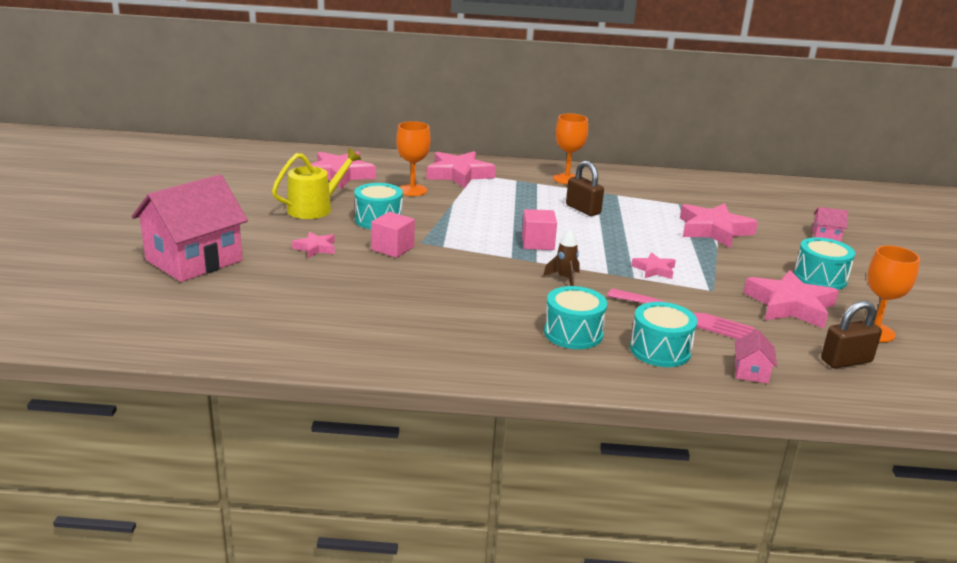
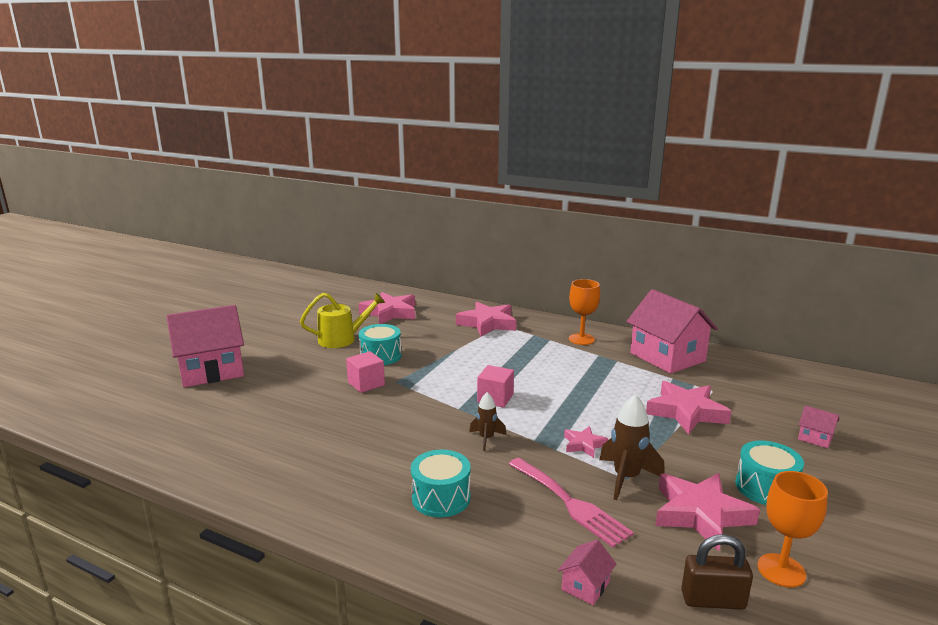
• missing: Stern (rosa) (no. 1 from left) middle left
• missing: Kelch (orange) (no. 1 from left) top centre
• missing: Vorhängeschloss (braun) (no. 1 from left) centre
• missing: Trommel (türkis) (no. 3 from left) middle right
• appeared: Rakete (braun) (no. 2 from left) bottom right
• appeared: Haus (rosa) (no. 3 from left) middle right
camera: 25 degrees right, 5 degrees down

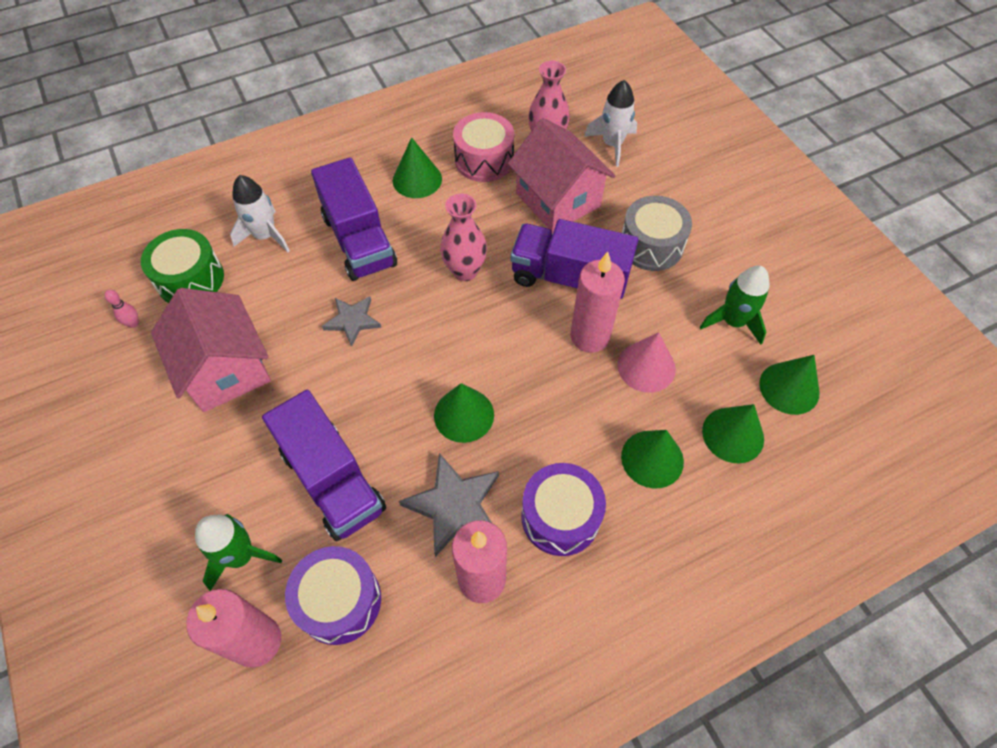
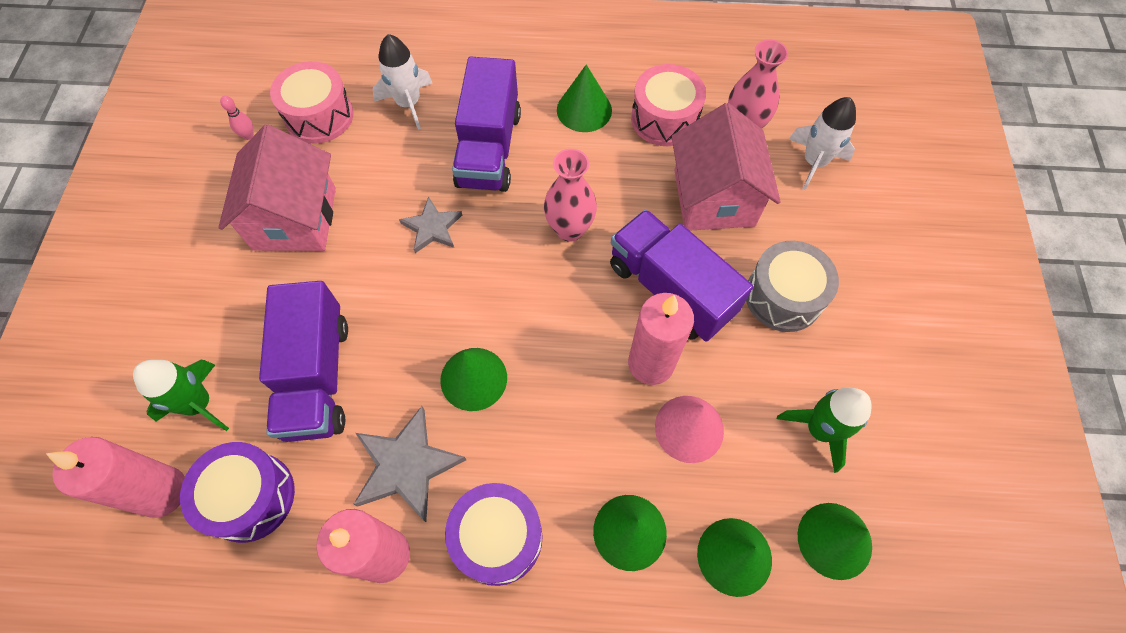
• colour: Trommel (grün) middle left to Trommel (rosa) (no. 1 from left) top left
camera: 30 degrees right, 5 degrees up

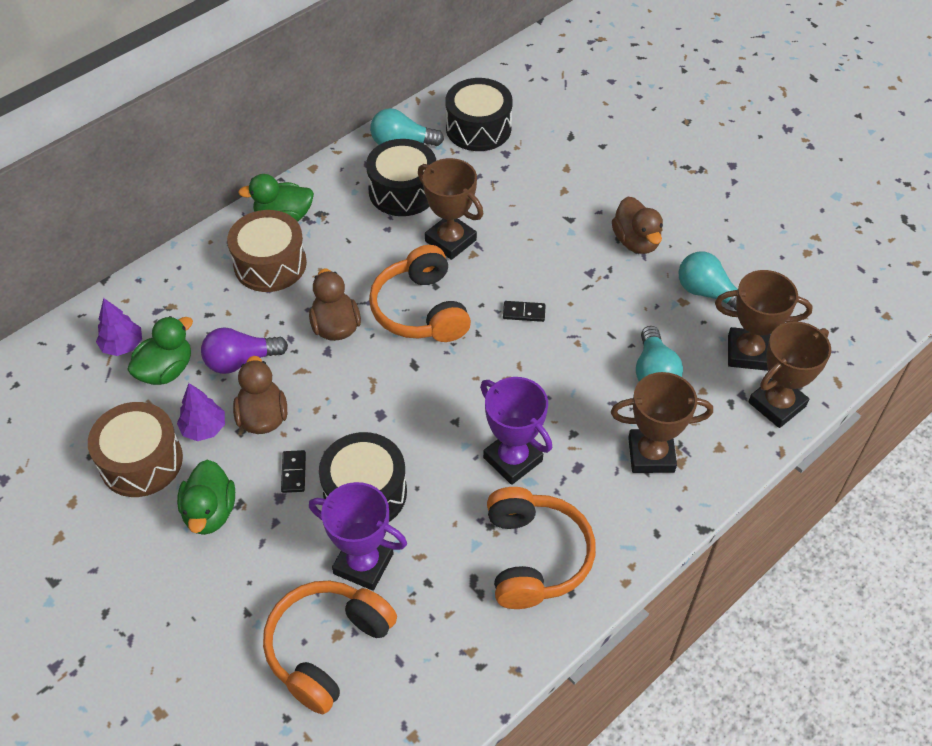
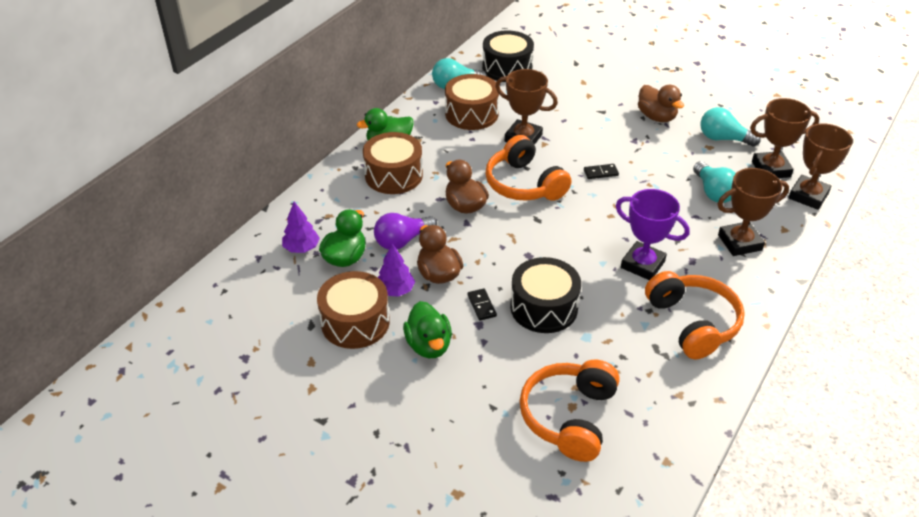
• missing: Pokal (lila) (no. 1 from left) bottom centre
• colour: Trommel (schwarz) (no. 2 from left) top centre to Trommel (braun) (no. 3 from left) top centre
camera: 15 degrees left, 10 degrees down

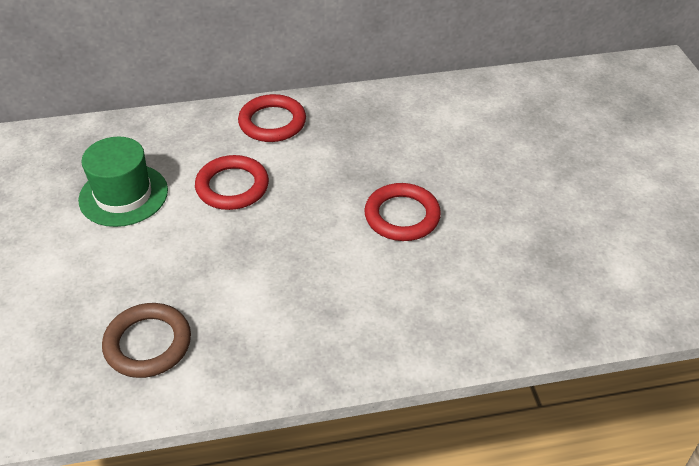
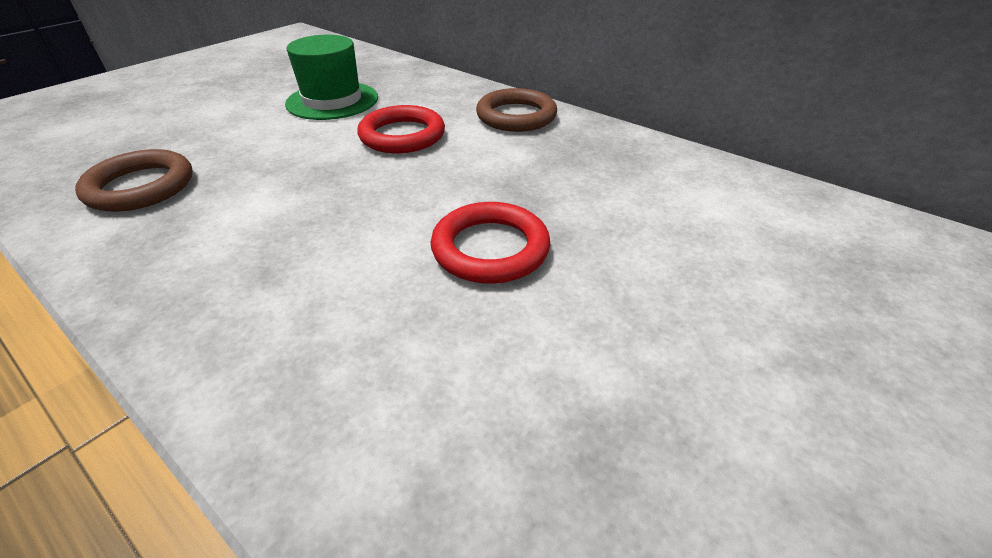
• colour: Ring (rot) (no. 2 from left) top centre to Ring (braun) (no. 2 from left) top centre
camera: 50 degrees right, 5 degrees down

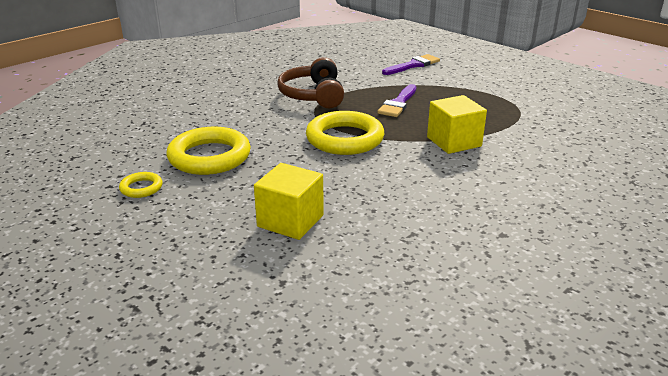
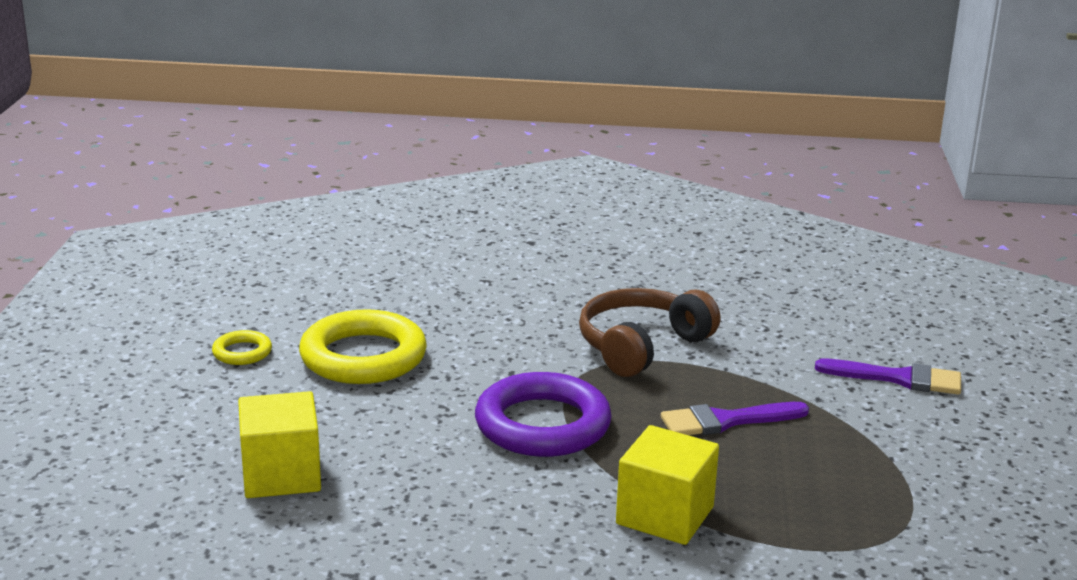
• colour: Ring (gelb) (no. 3 from left) centre to Ring (lila) bottom centre
camera: 50 degrees right, 5 degrees down

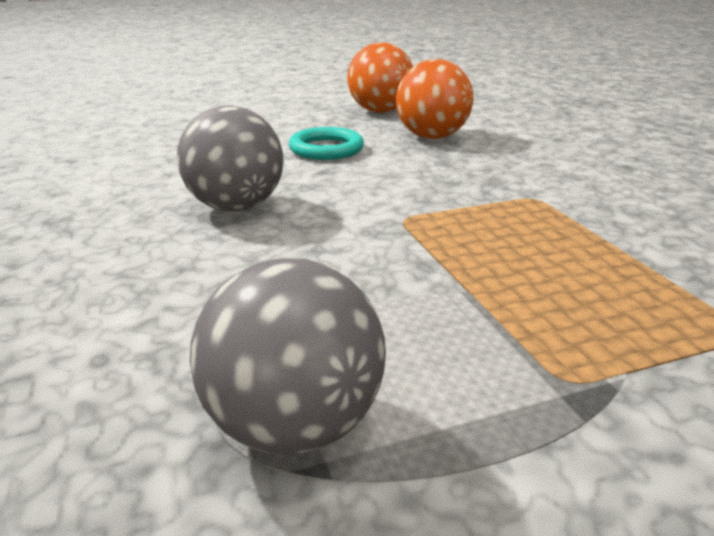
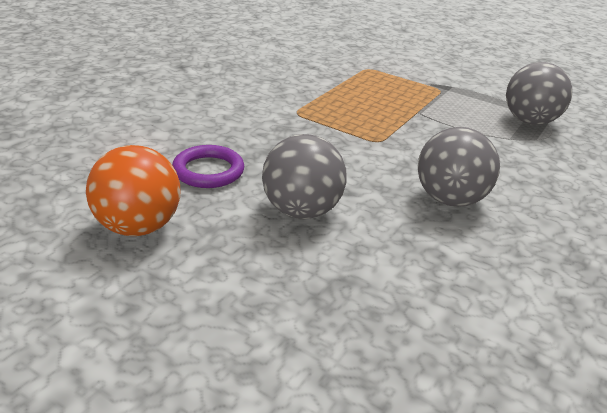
• exchanged: Ring (türkis) top centre to Ball (grau) (no. 1 from left) centre
• exchanged: Ball (orange) (no. 2 from left) top centre to Ring (lila) centre
camera: 130 degrees left, 5 degrees up

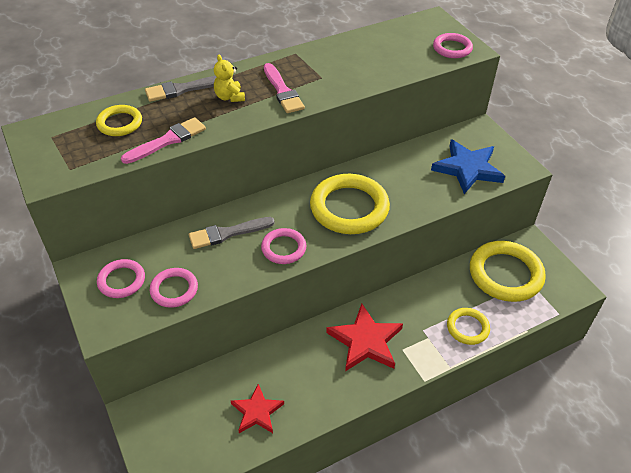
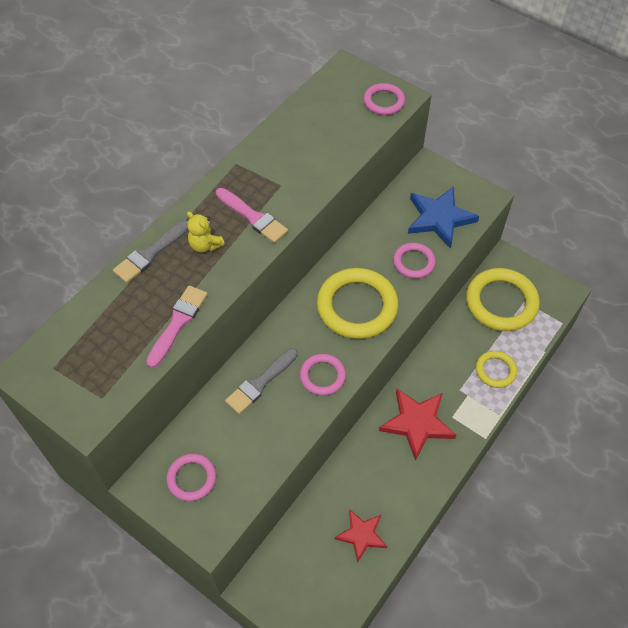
• missing: Ring (gelb) (no. 1 from left) top left
• relocated: Ring (rosa) (no. 2 from left in the first image) middle left to Ring (rosa) (no. 4 from left) centre
camera: 25 degrees left, 10 degrees up

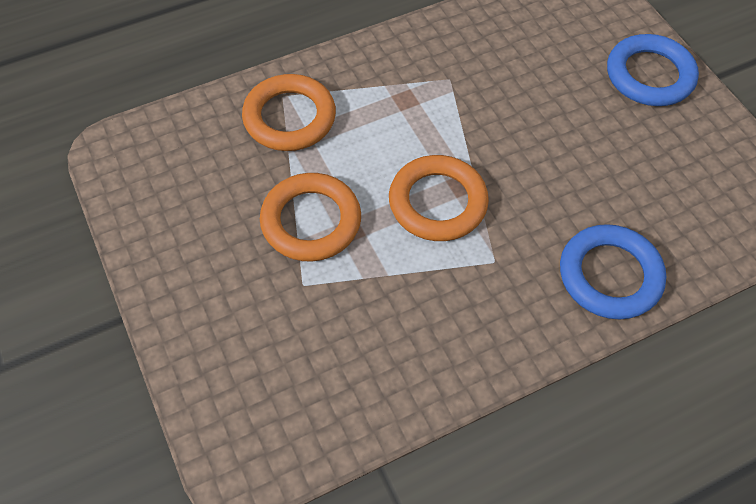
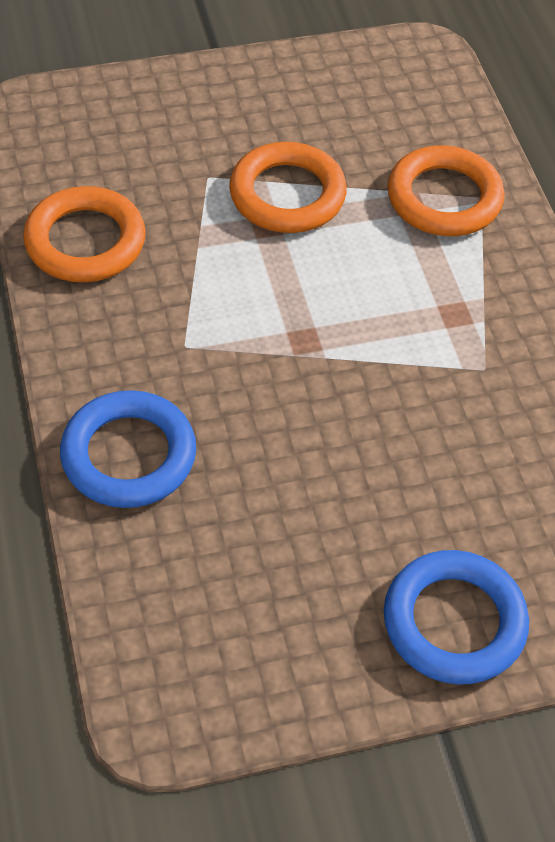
• relocated: Ring (orange) (no. 3 from left in the first image) centre to Ring (orange) (no. 1 from left) top left
camera: 100 degrees right, 5 degrees down

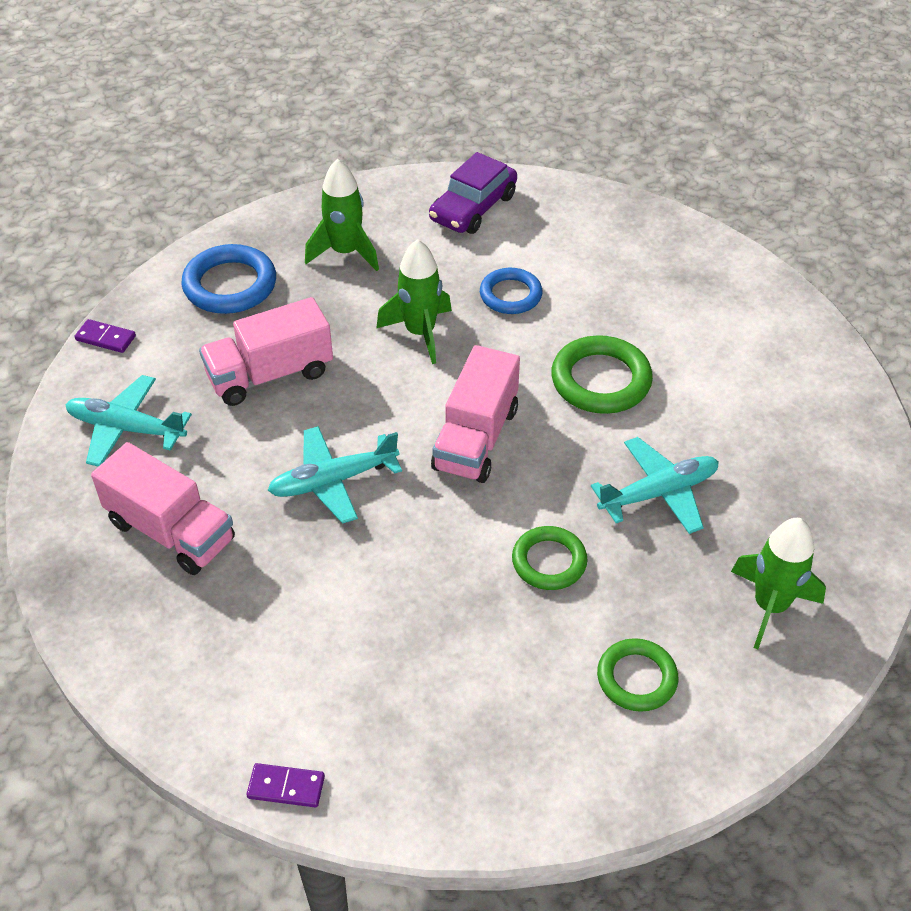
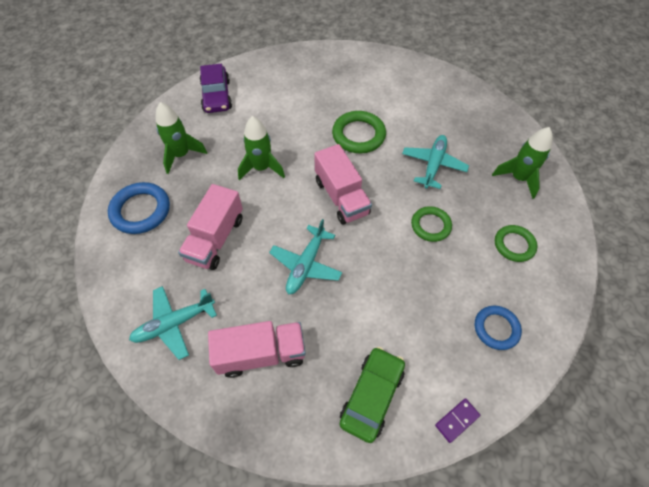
• missing: Dominostein (lila) (no. 1 from left) middle left
• appeared: Auto (grün) bottom centre
• relocated: Ring (blau) (no. 2 from left) top centre to bottom right
camera: 45 degrees left, 10 degrees up

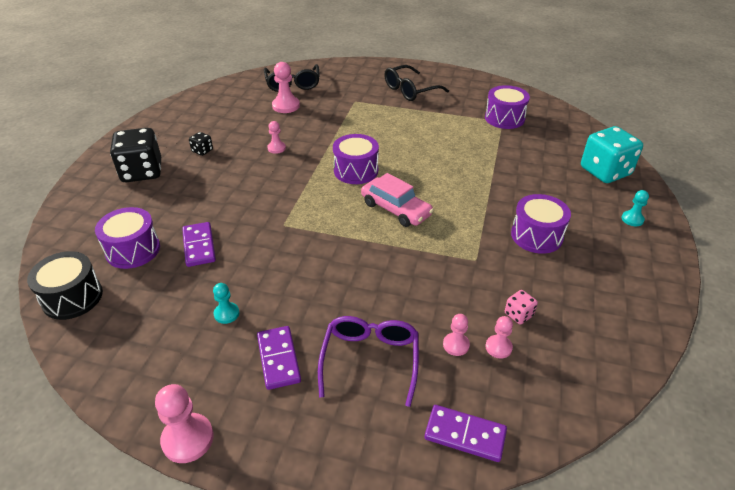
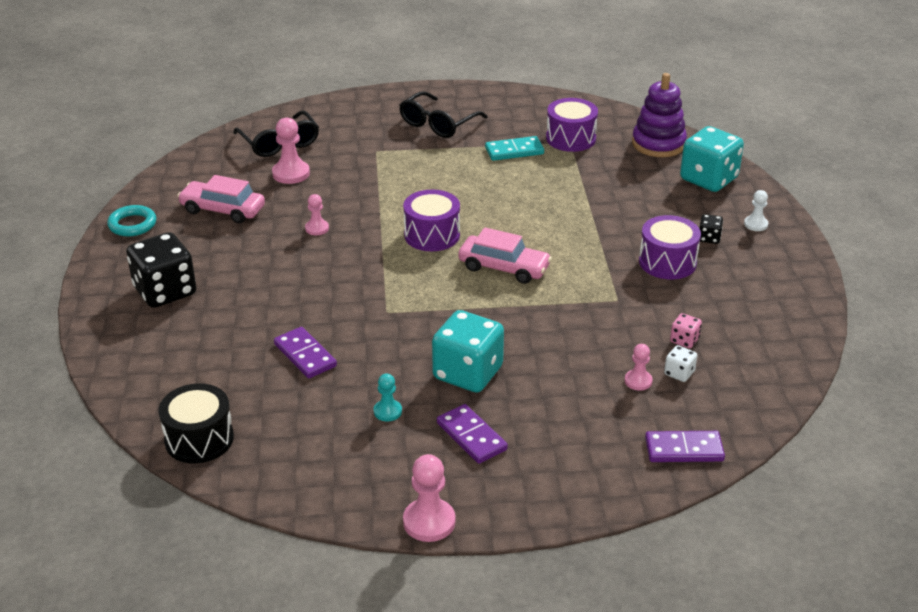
• missing: Trommel (lila) (no. 1 from left) middle left
• missing: Brille (lila) bottom centre
• appeared: Ring (türkis) middle left
• appeared: Auto (rosa) (no. 1 from left) top left
• appeared: Spielwürfel (türkis) (no. 1 from left) centre
• appeared: Dominostein (türkis) top centre
• appeared: Stapelspielzeug (lila) top right
• relocated: Spielwürfel (schwarz) (no. 2 from left) top left to middle right
• exchanged: Bauer (rosa) (no. 5 from left) bottom right to Spielwürfel (weiß) middle right
• colour: Bauer (türkis) (no. 2 from left) middle right to Bauer (weiß) middle right
camera: 20 degrees left, 5 degrees down

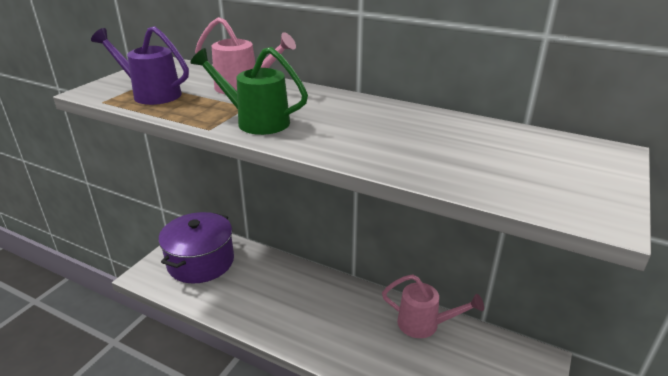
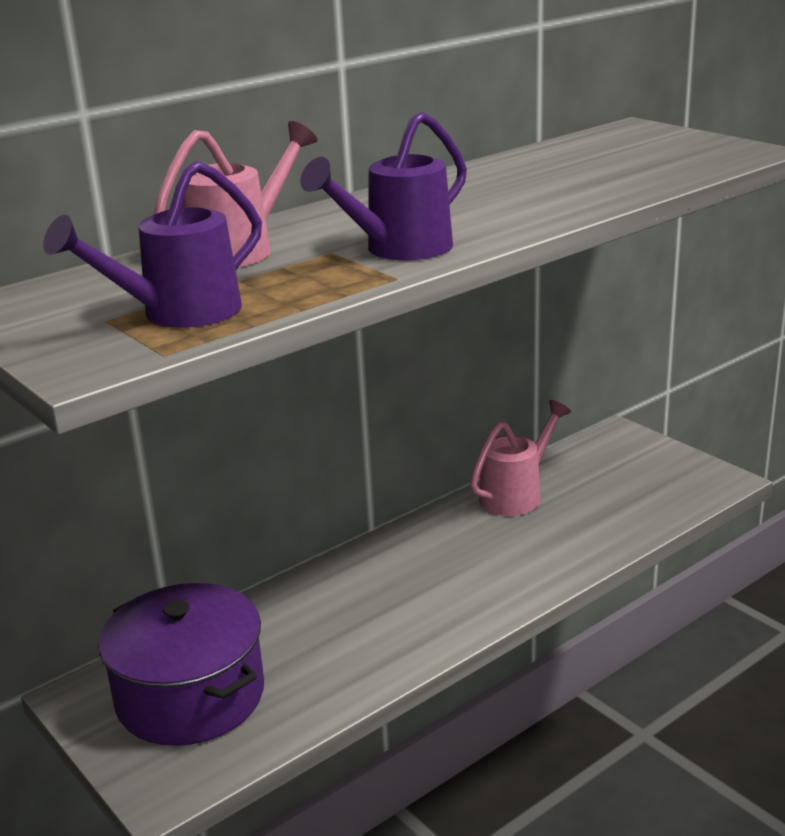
• colour: Gießkanne (grün) top centre to Gießkanne (lila) (no. 2 from left) top centre
camera: 65 degrees left, 5 degrees down

